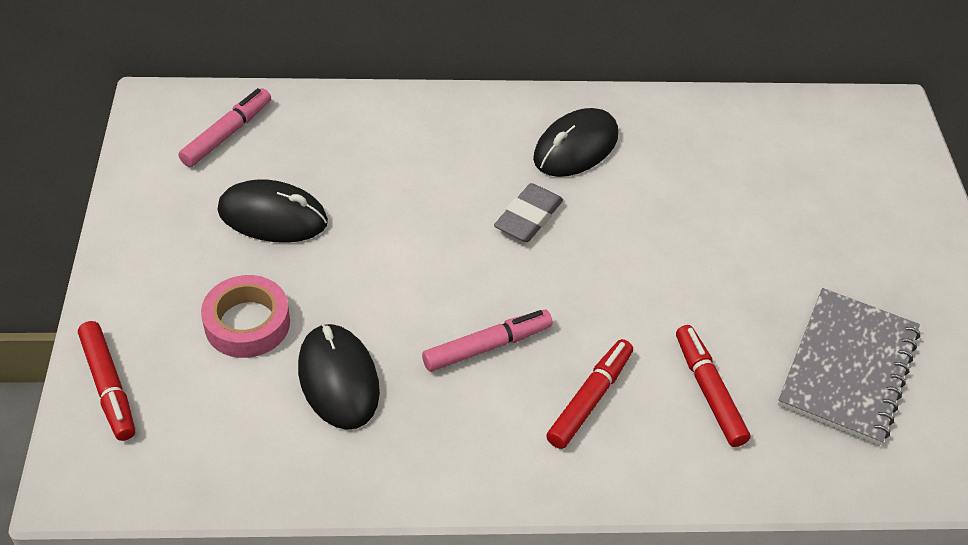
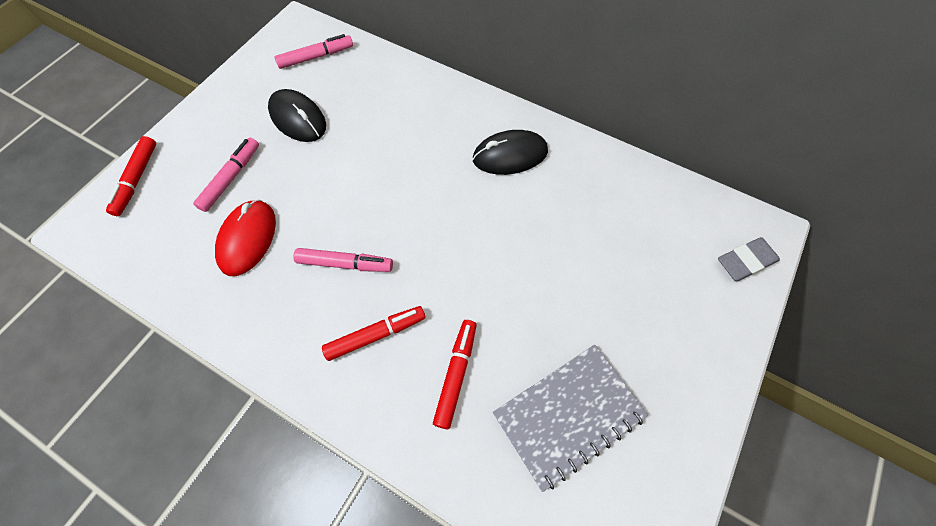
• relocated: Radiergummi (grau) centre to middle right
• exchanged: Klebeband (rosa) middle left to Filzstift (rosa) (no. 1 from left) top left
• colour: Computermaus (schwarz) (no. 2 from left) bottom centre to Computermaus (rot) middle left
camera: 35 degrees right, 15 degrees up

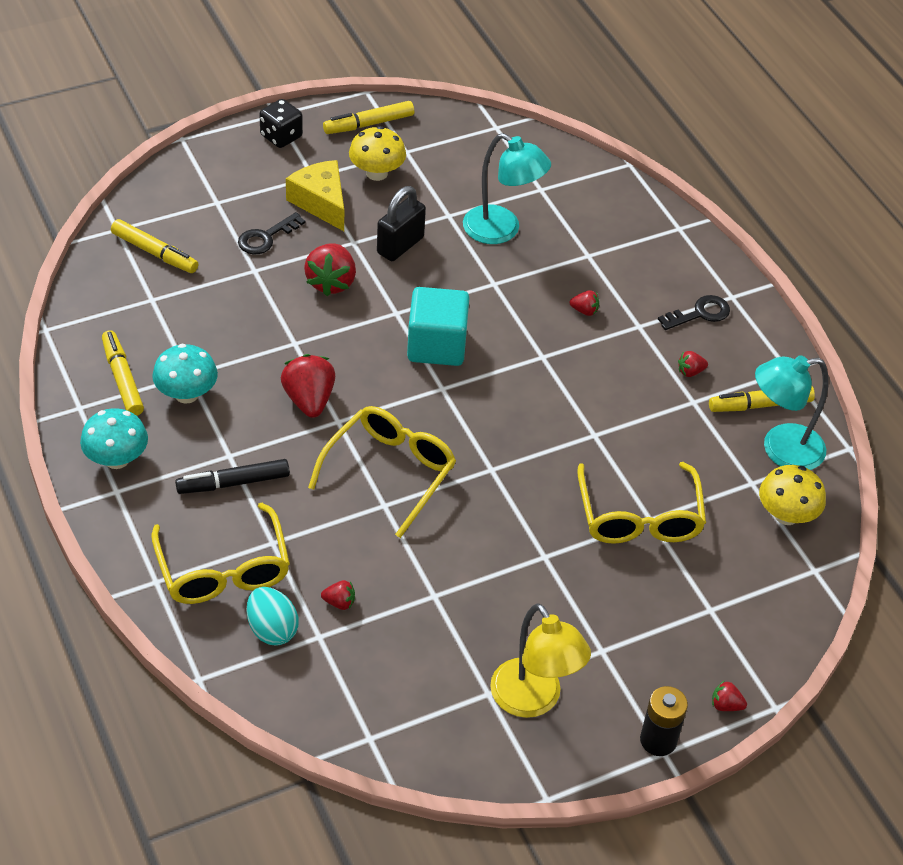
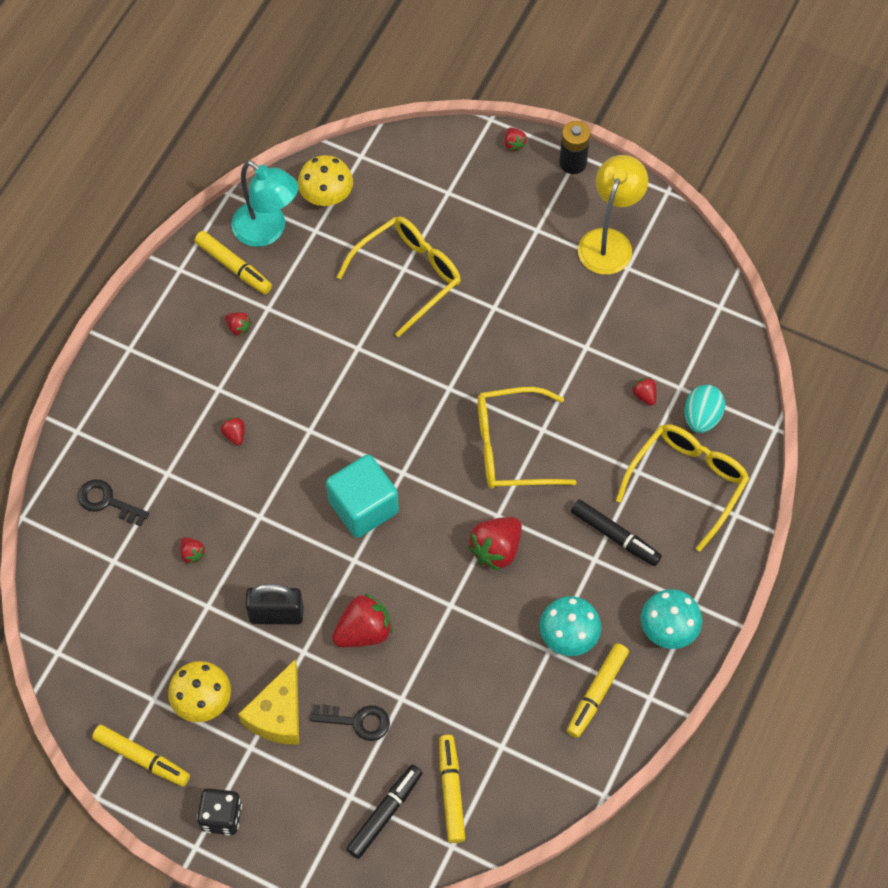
• appeared: Filzstift (schwarz) (no. 1 from left) bottom centre
• relocated: Schlüssel (schwarz) (no. 2 from left in the first image) middle right to Schlüssel (schwarz) (no. 1 from left) middle left
• exchanged: Lampe (türkis) (no. 1 from left) top centre to Erdbeere (rot) (no. 1 from left) middle left
camera: 125 degrees left, 15 degrees up

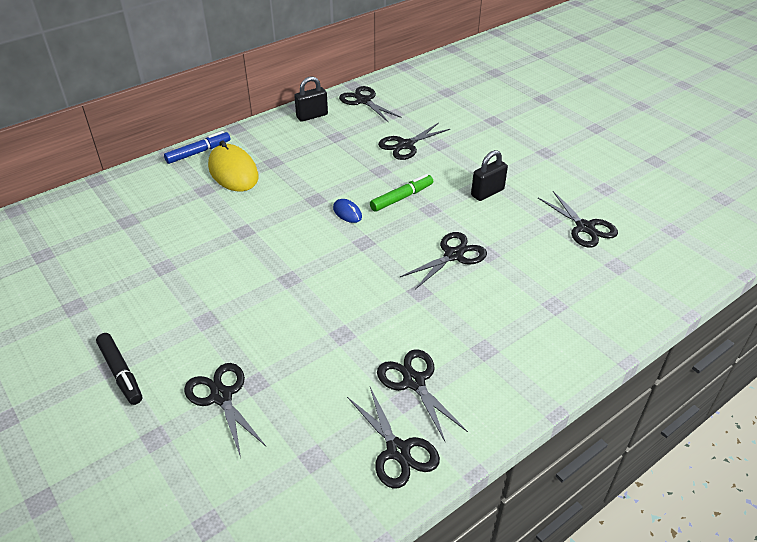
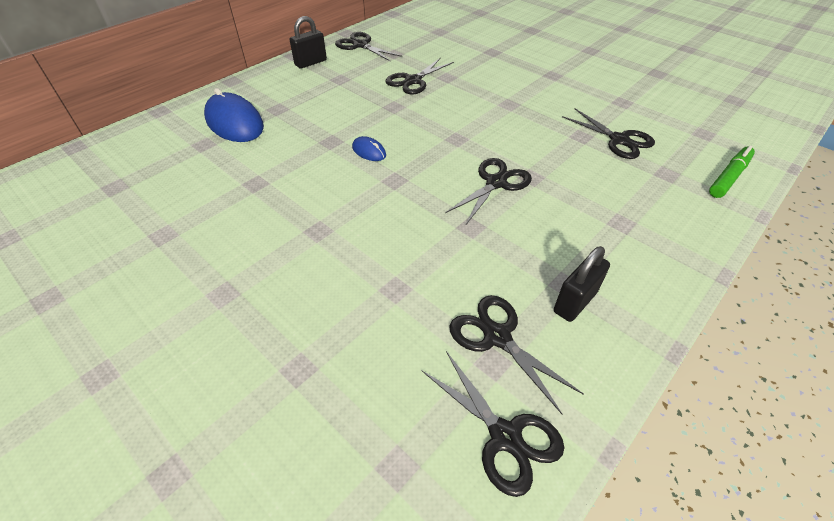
• missing: Filzstift (schwarz) bottom left
• missing: Filzstift (blau) top left
• missing: Schere (schwarz) (no. 1 from left) bottom left
• relocated: Filzstift (grün) centre to top right
• relocated: Vorhängeschloss (schwarz) (no. 2 from left) top centre to middle right
• colour: Computermaus (gelb) top left to Computermaus (blau) (no. 1 from left) top left
camera: 10 degrees left, 5 degrees up

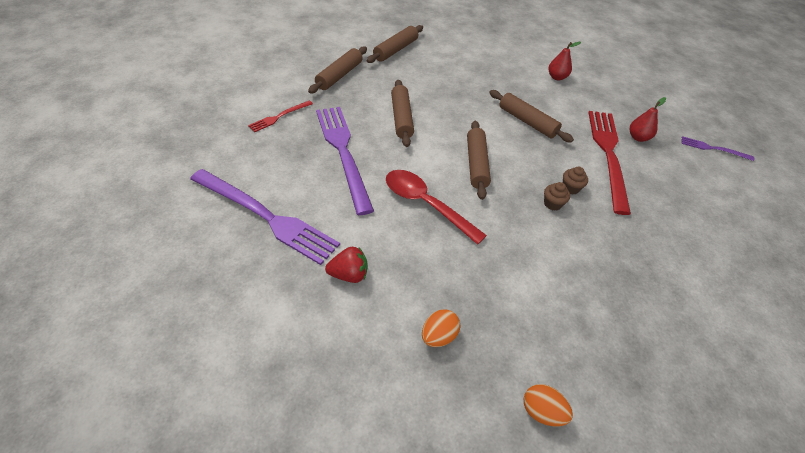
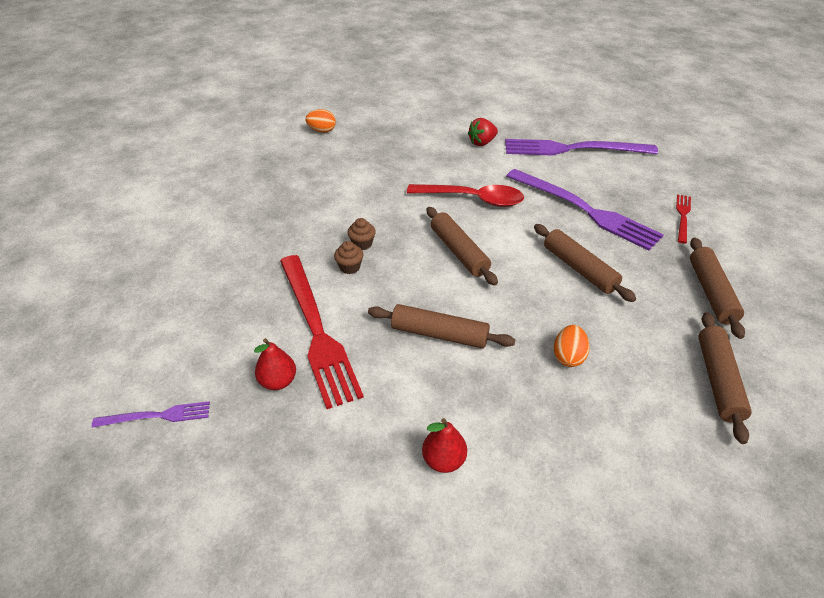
• relocated: Ei (orange) (no. 1 from left in the first image) bottom centre to Ei (orange) (no. 2 from left) middle right
camera: 155 degrees right, 5 degrees down

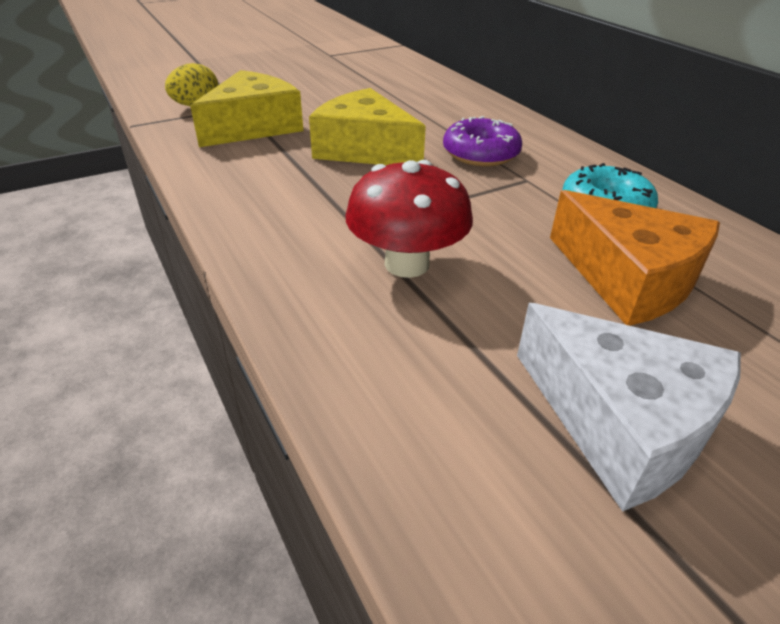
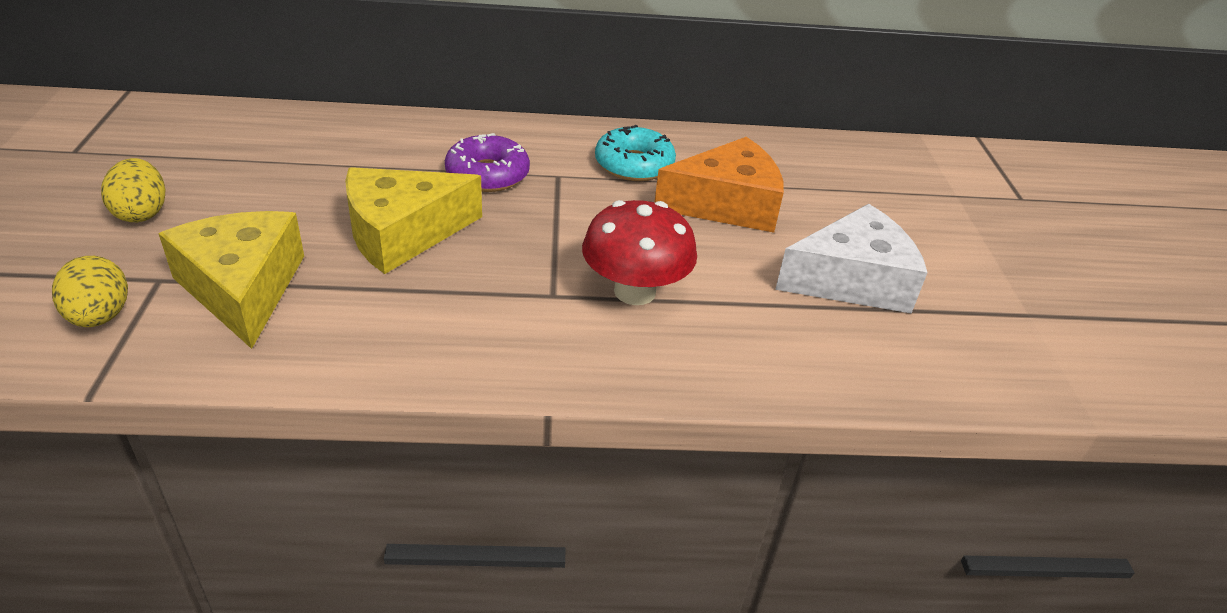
• appeared: Ei (gelb) (no. 2 from left) top left
camera: 65 degrees left, 0 degrees up

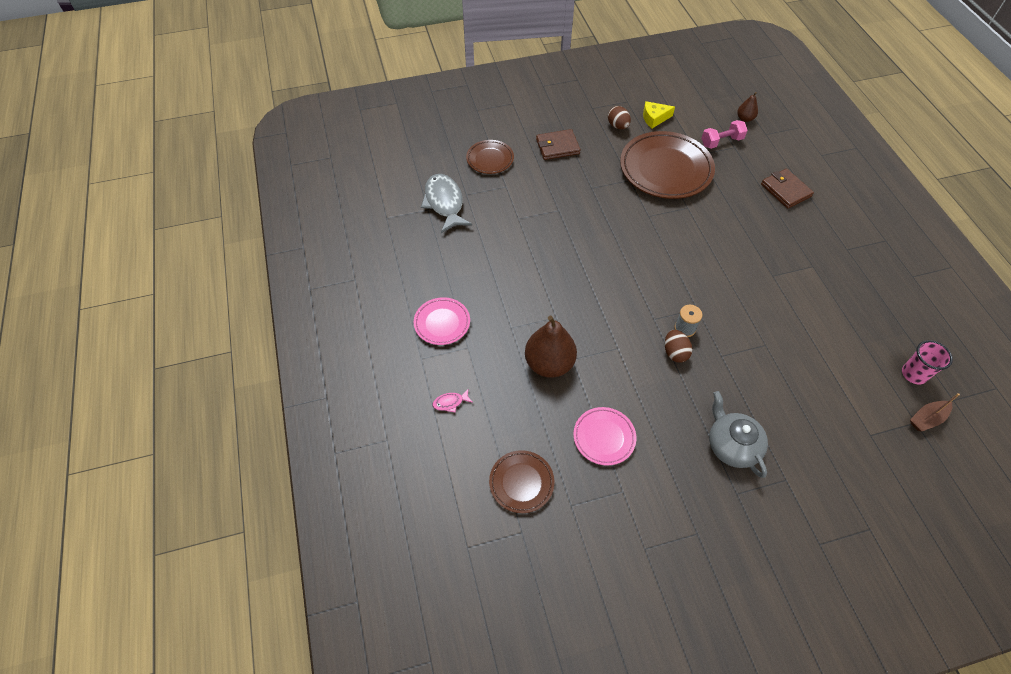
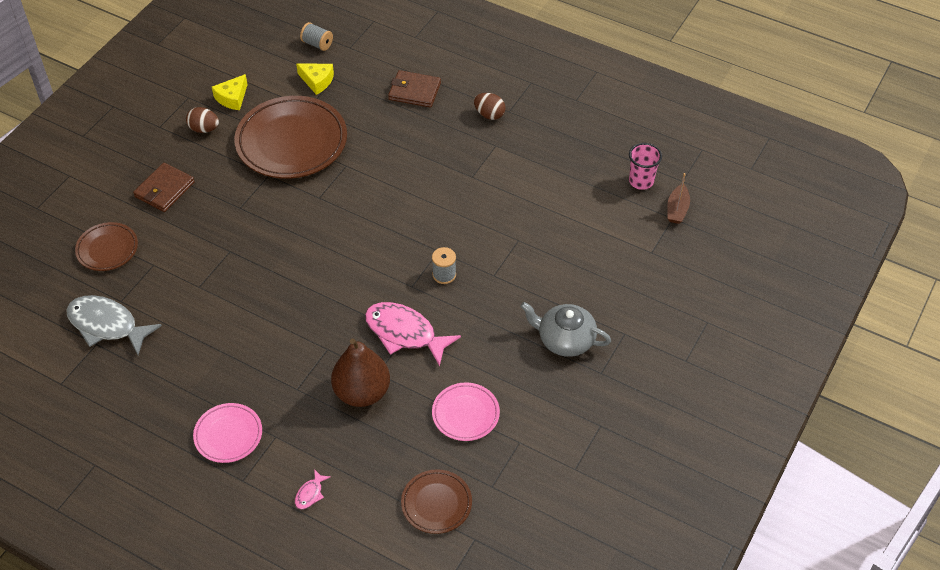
• appeared: Fisch (rosa) (no. 2 from left) centre
• relocated: Ei (braun) (no. 2 from left) middle right to top centre
• exchanged: Hantel (rosa) top right to Käse (gelb) (no. 2 from left) top centre
• exchanged: Birne (braun) (no. 2 from left) top right to Garnrolle (grau) (no. 1 from left) top centre
camera: 45 degrees left, 5 degrees down

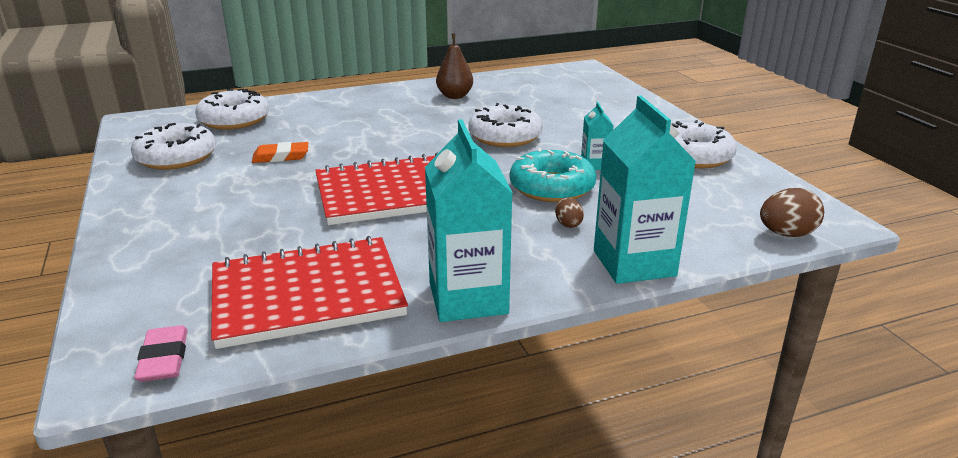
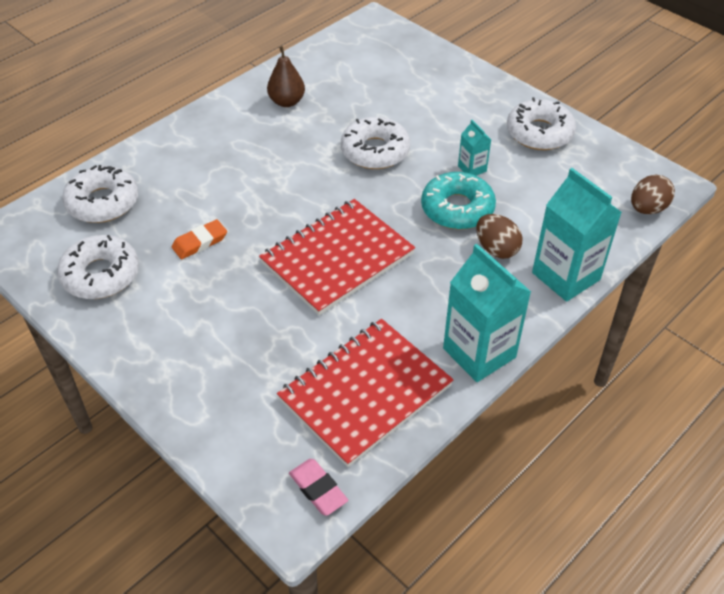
• size: Ei (braun) (no. 1 from left) centre = middle right x1.74
camera: 25 degrees left, 20 degrees up

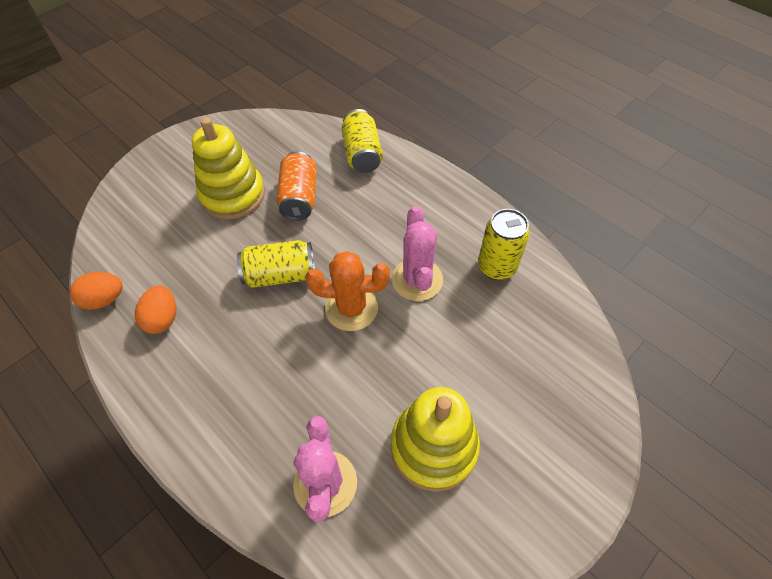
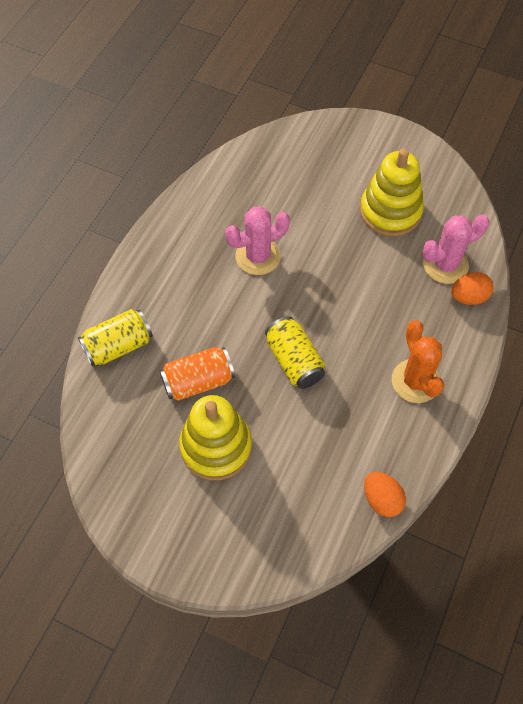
• missing: Dose (gelb) (no. 3 from left) centre
• relocated: Ei (orange) (no. 2 from left) middle left to middle right
• relocated: Kaktus (orange) centre to middle right
camera: 110 degrees left, 5 degrees up

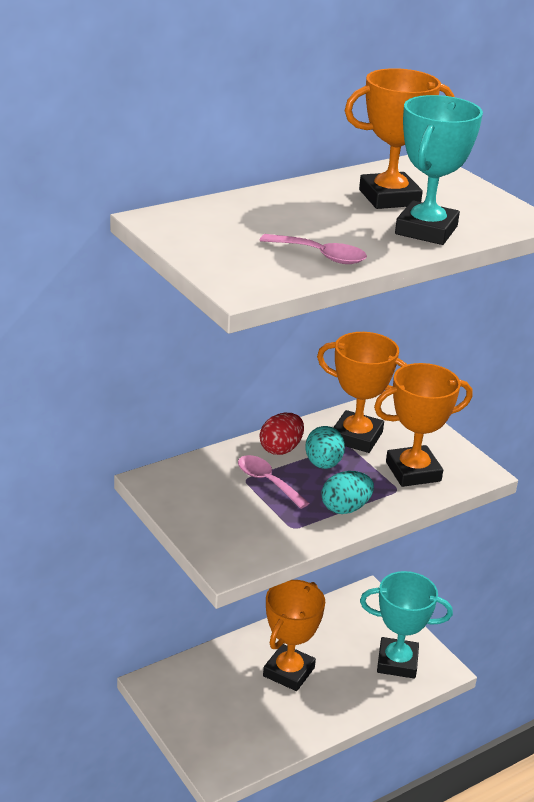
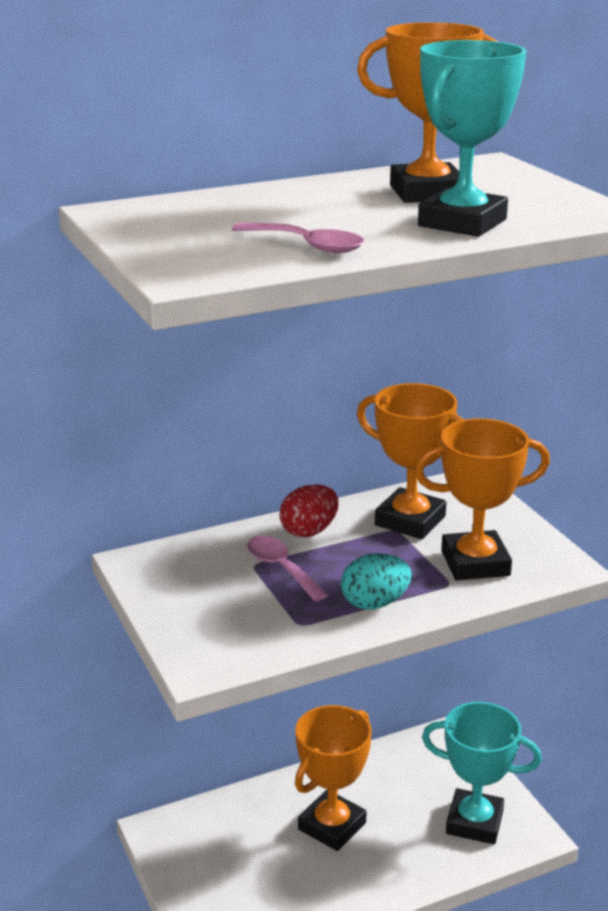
• missing: Ei (türkis) (no. 1 from left) centre
camera: 10 degrees right, 5 degrees down

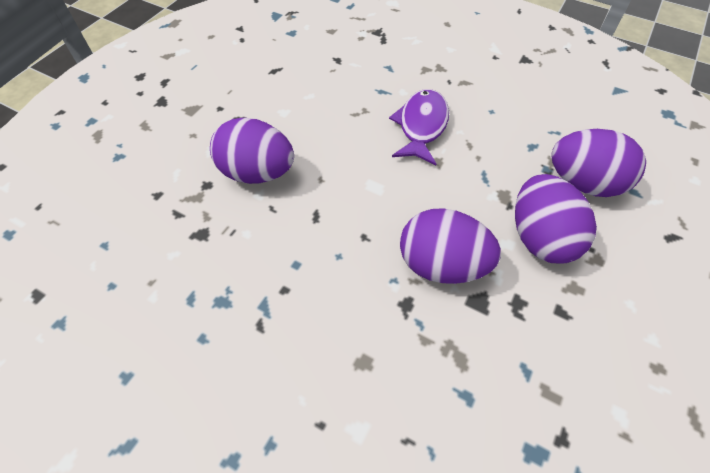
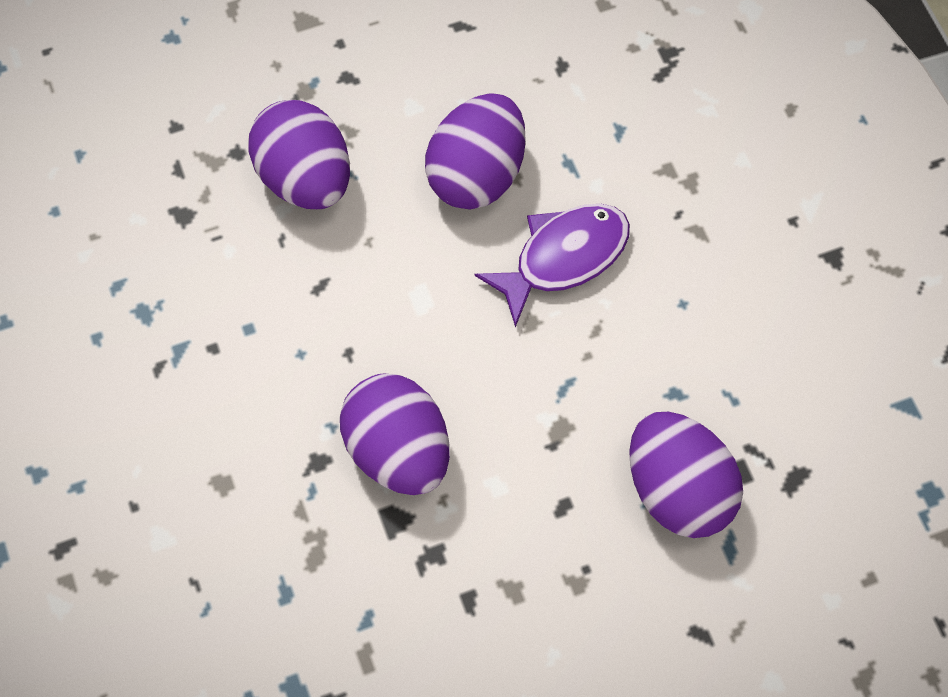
• relocated: Ei (lila) (no. 3 from left) middle right to top centre
camera: 40 degrees right, 10 degrees up

